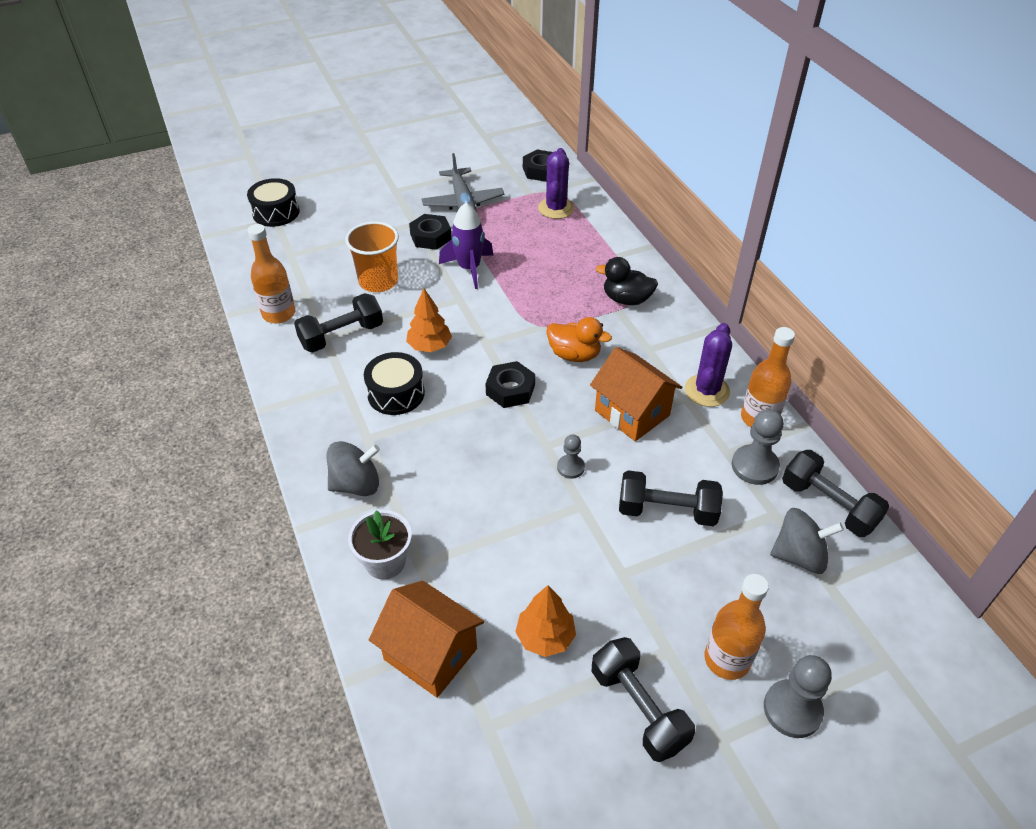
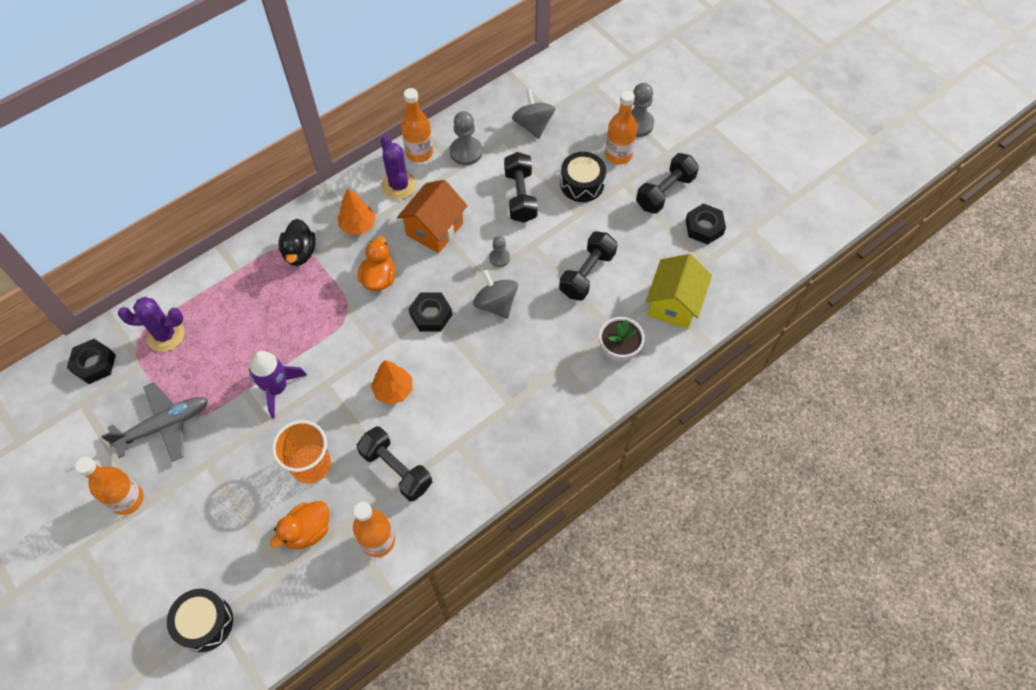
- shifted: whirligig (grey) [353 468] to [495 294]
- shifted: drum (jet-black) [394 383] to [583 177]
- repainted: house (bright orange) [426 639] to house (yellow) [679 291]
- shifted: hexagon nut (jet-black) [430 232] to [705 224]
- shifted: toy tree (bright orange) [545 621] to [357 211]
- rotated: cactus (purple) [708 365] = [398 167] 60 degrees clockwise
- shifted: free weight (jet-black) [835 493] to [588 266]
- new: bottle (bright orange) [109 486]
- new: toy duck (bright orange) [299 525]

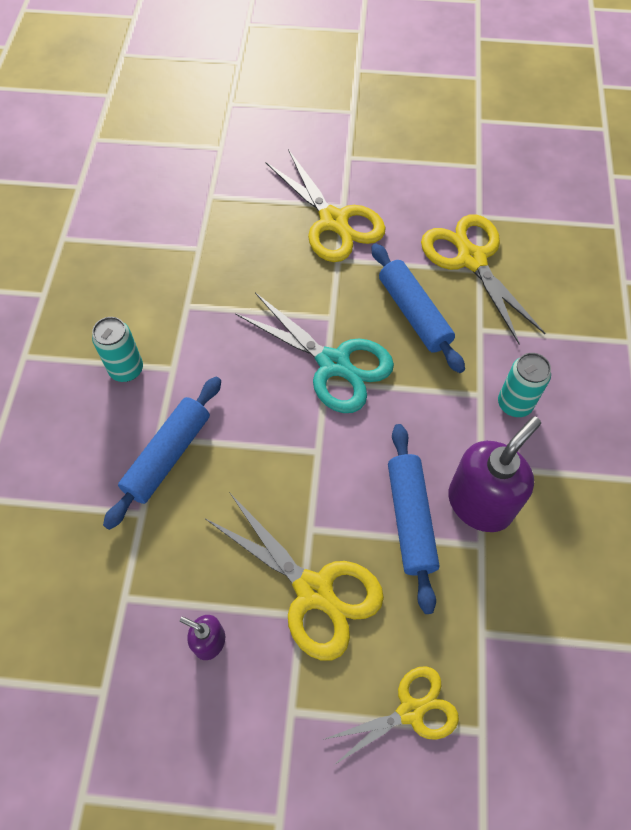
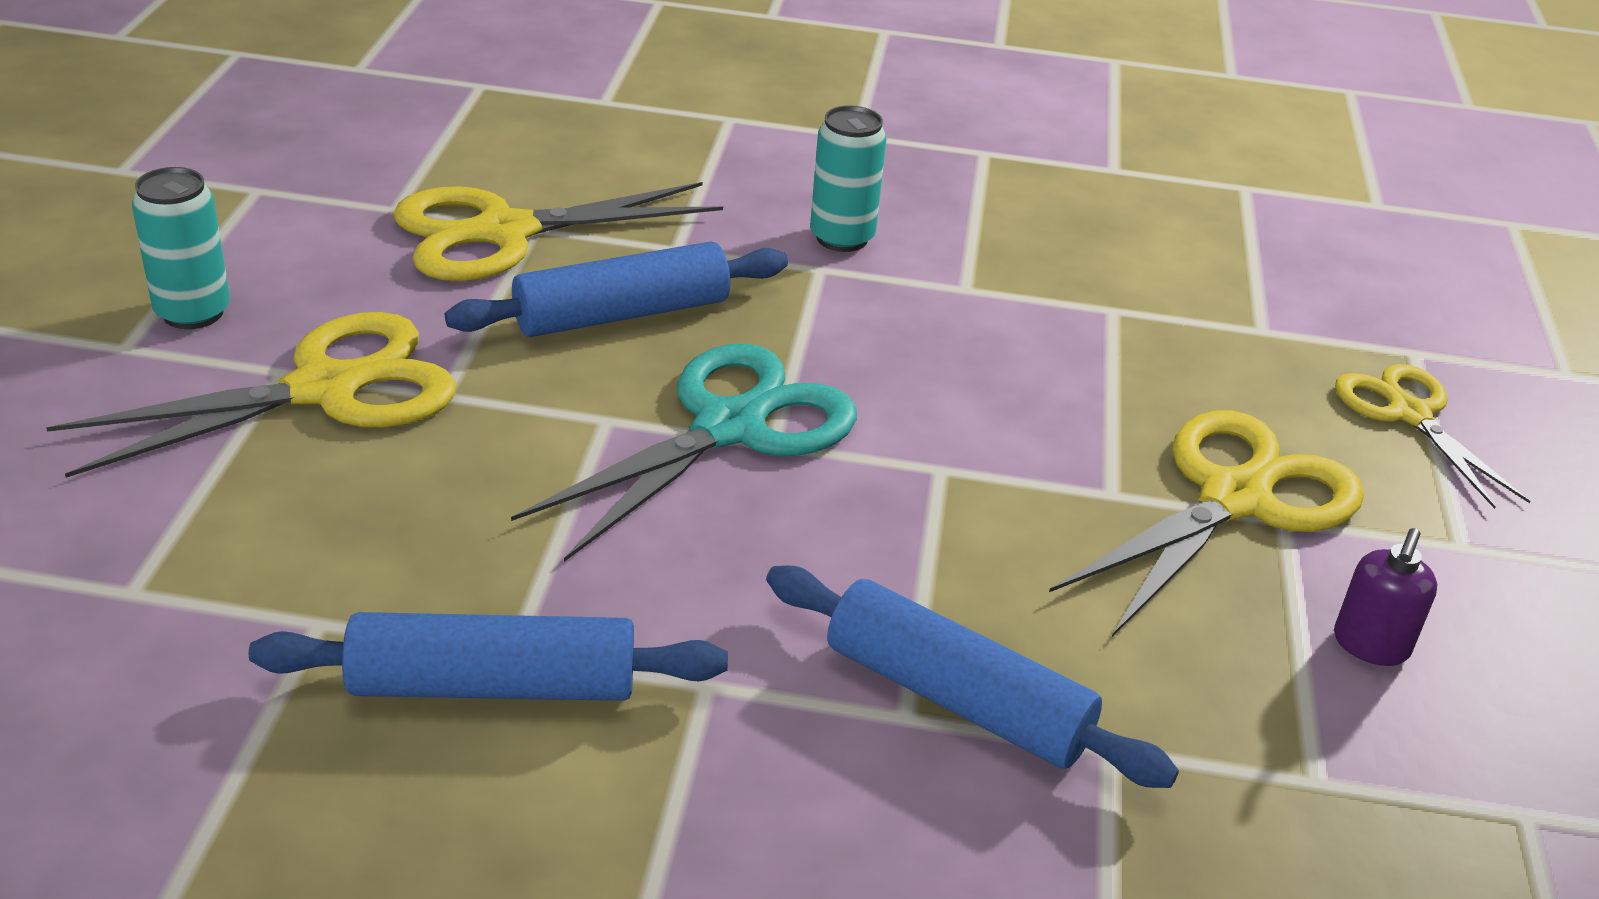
- shifted: tin (turquoise) [117 349] to [181 248]
- shifted: pastry roller (cobalt) [414 519] to [488 656]
- gone: pump bottle (purple) [494 474]

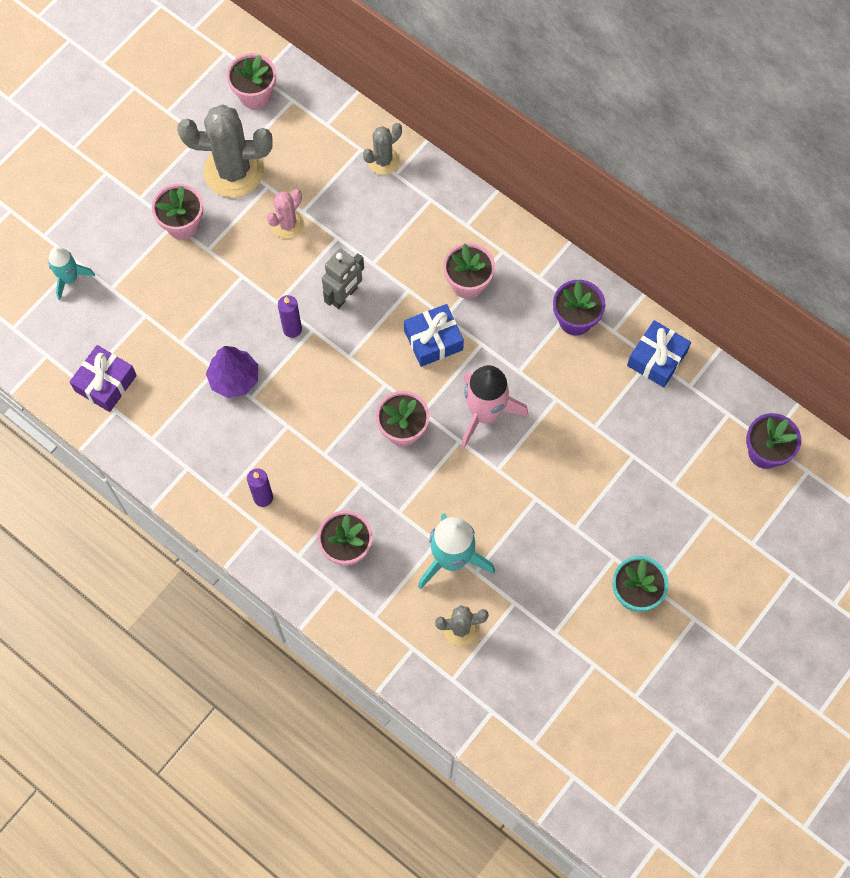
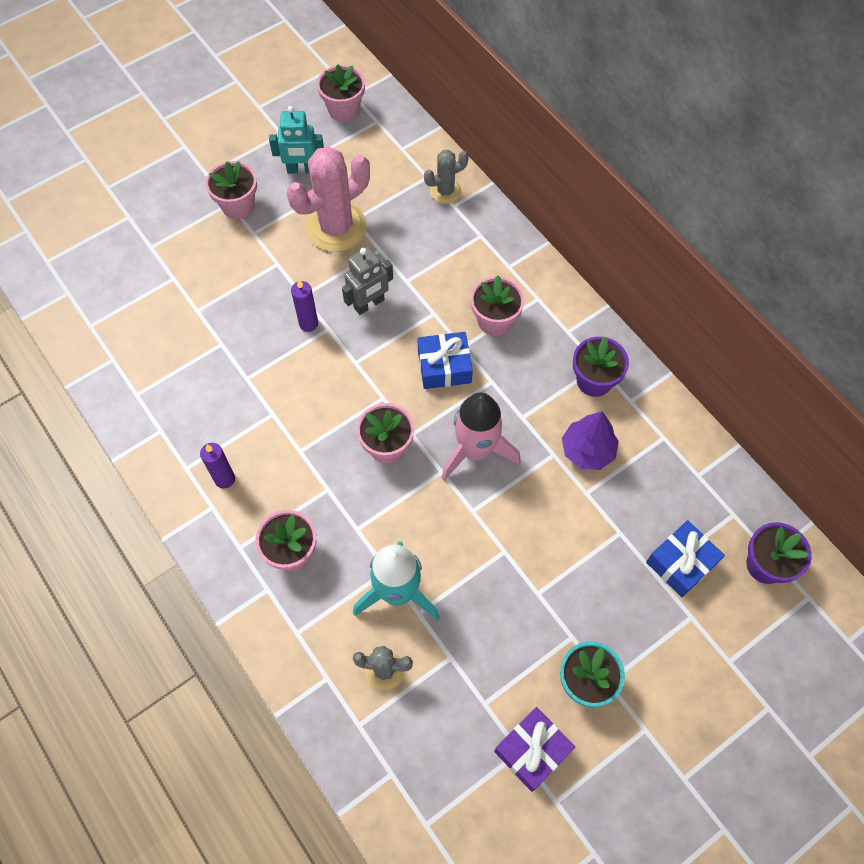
- gone: rocket (turquoise) [72 273]
- shifted: present (purple) [103 378] to [534 749]
- swapped: cactus (grey) [225 150] to robot (turquoise) [296 140]
- shifted: toy tree (purple) [232 372] to [590 441]
- scaled: cactus (rosy) [285 214] = [328 199] x1.88
- shifted: present (cobalt) [659 353] to [685 558]

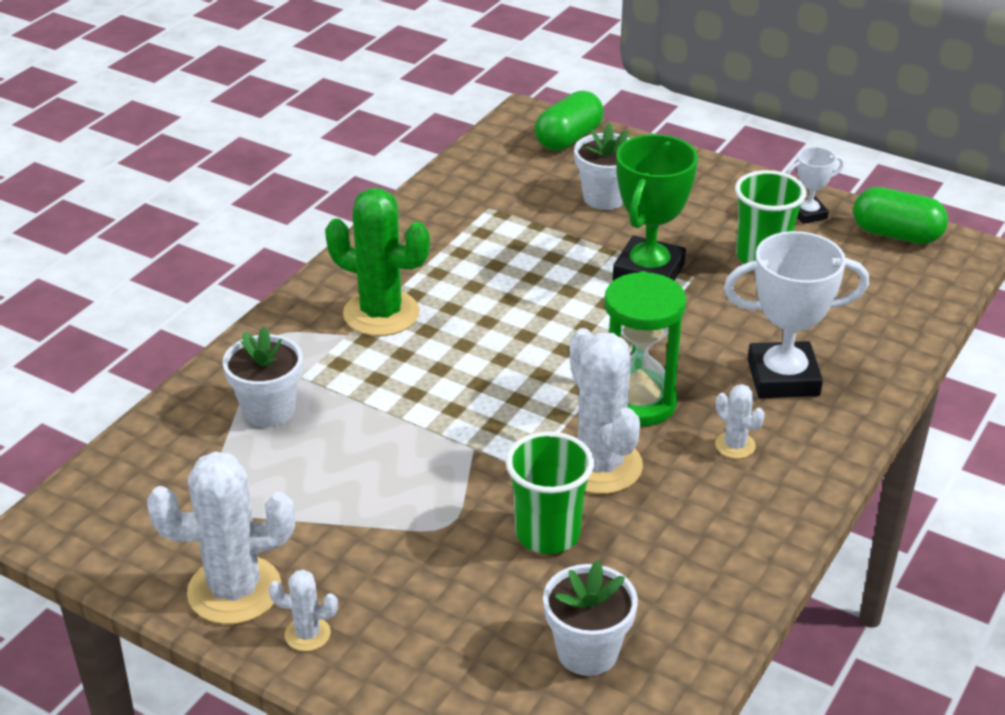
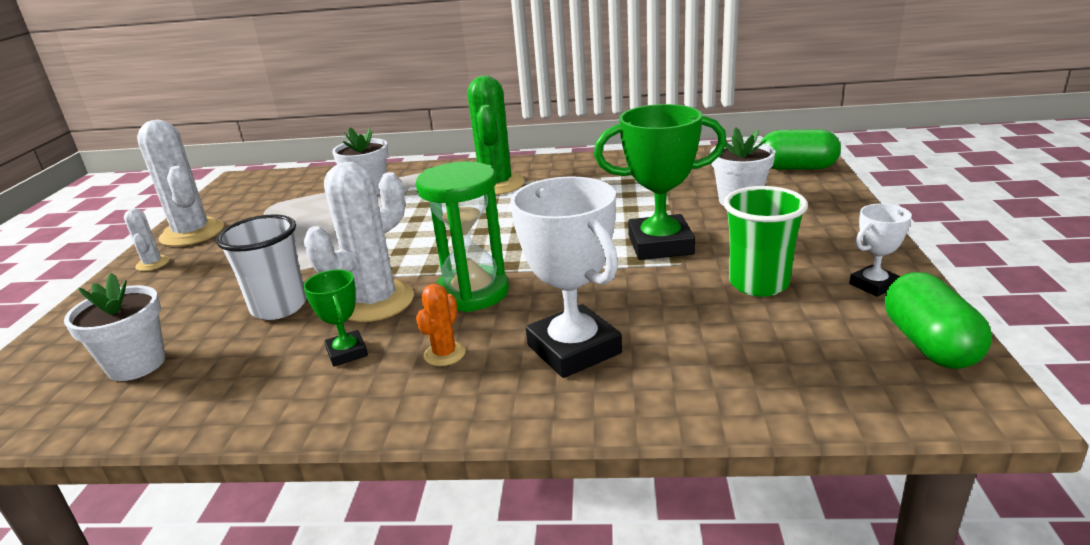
- repainted: tumbler (green) [550 492] to tumbler (pure white) [261 267]
- repainted: cactus (pure white) [740 421] to cactus (bright orange) [441 324]
- rotated: award cup (pure white) [815 185] = [880 250] 75 degrees counterclockwise
- new: award cup (green) [335 318]

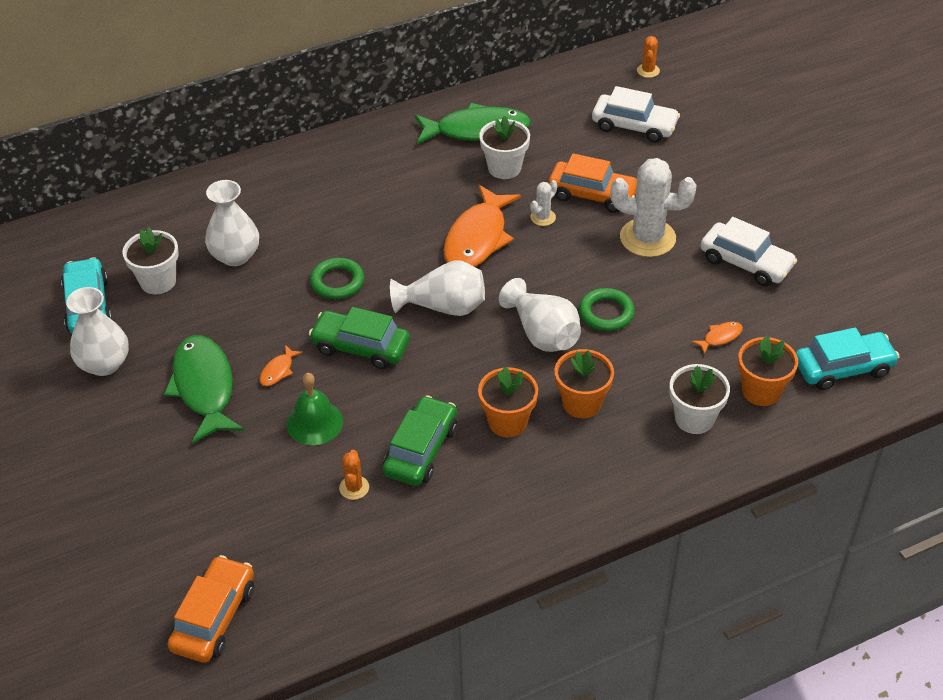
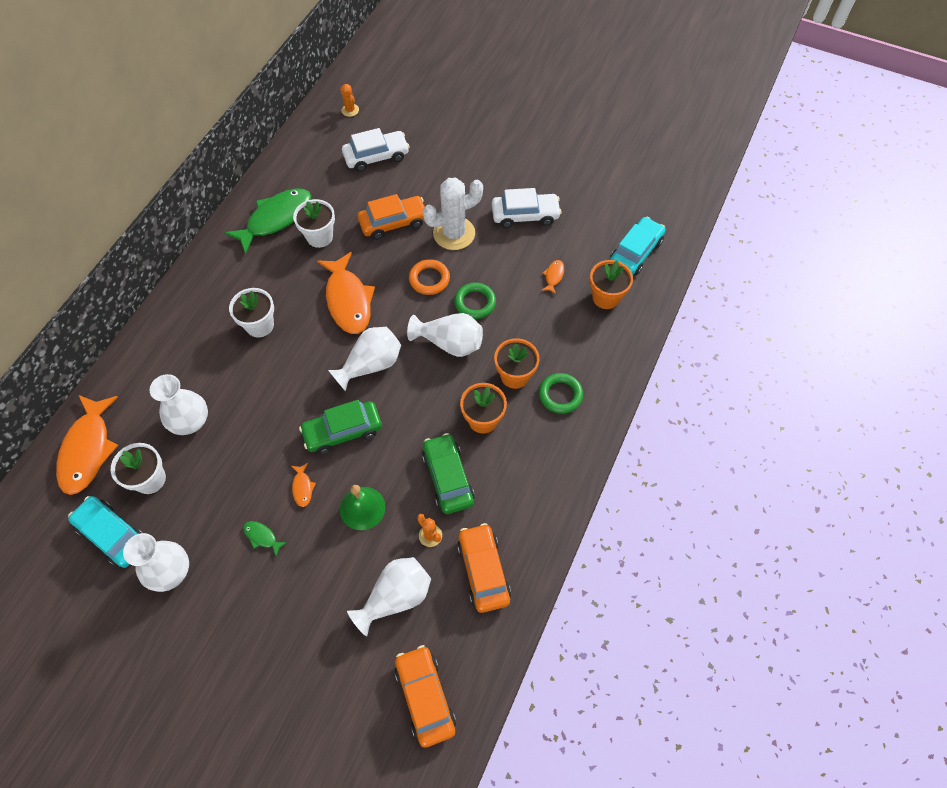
- scaled: fish (green) [204 389] = [265 538] x0.42
- shifted: ring (green) [337 278] to [561 393]
- gone: cactus (pure white) [543 203]
- shifted: flower pot (pure white) [700 399] to [251 313]
- new: fish (bright orange) [87 445]
- new: vase (pure white) [389 596]
- new: ring (bright orange) [429 277]
- new: automobile (bright orange) [484 568]

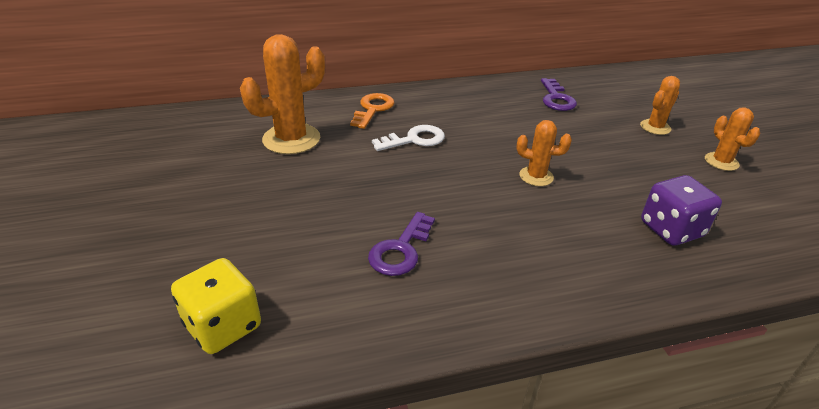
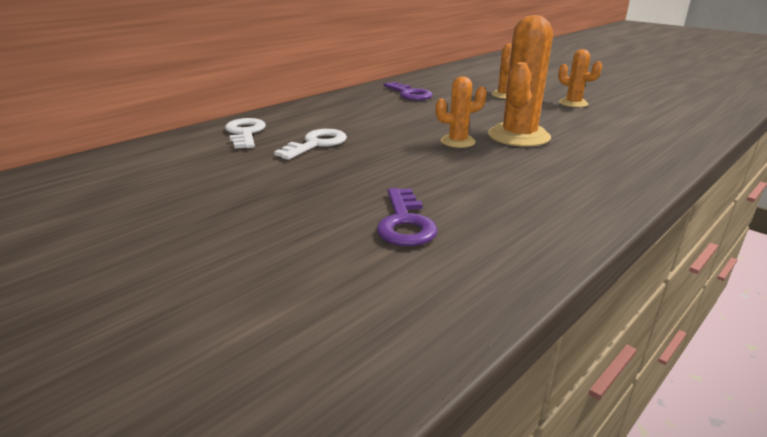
- gone: die (yellow) [216 306]
- shifted: cactus (bright orange) [282 94] to [520 81]
- repainted: latchkey (bright orange) [372 111] to latchkey (pure white) [245 133]
- gone: die (purple) [681 210]

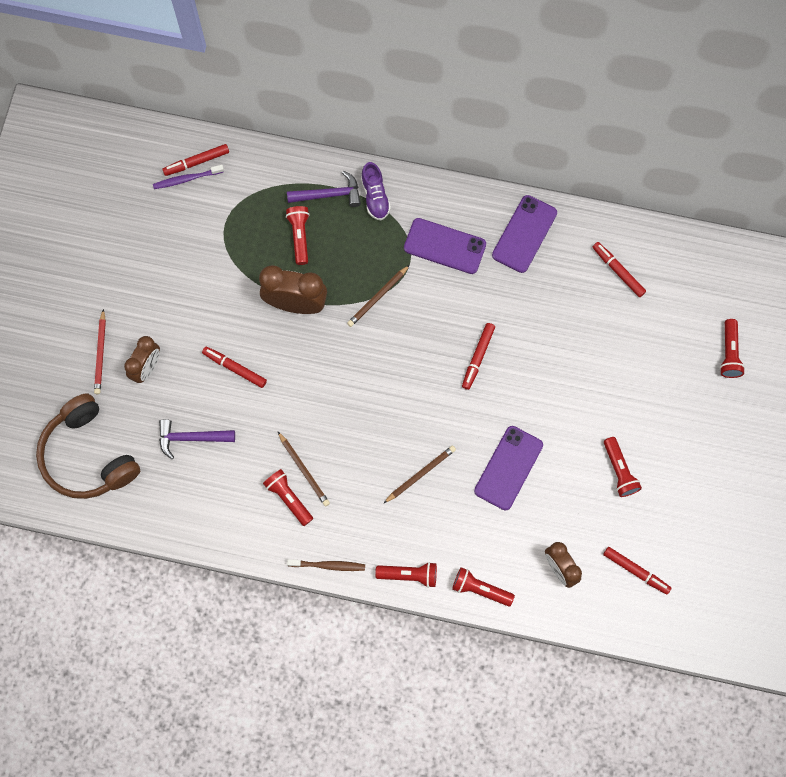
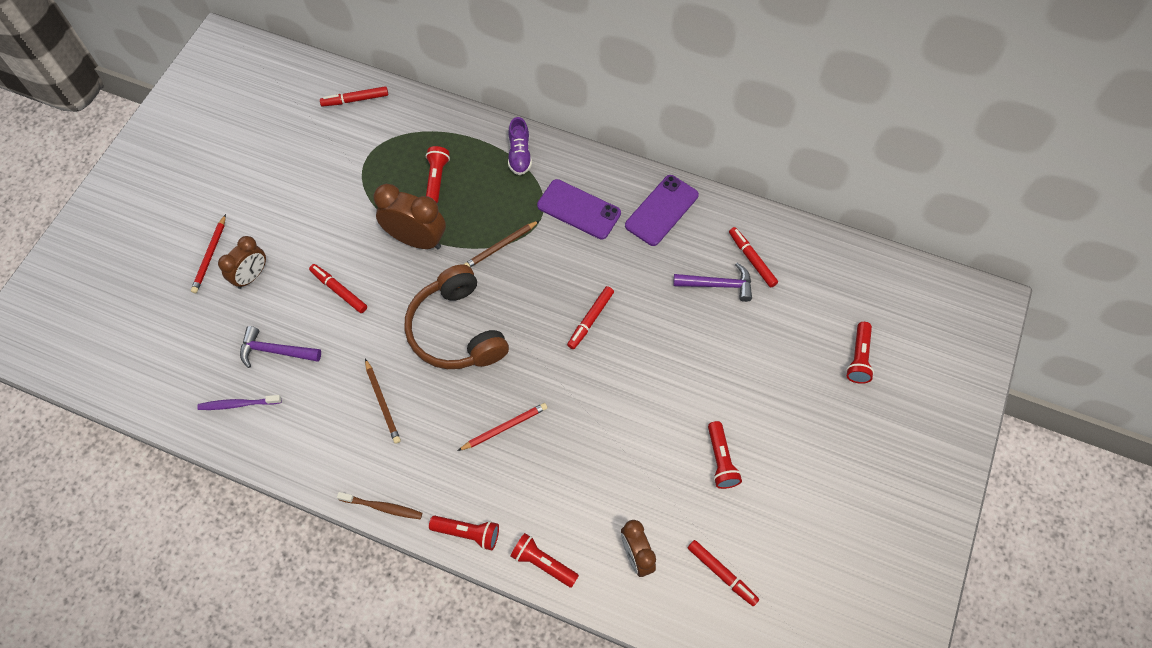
- shifted: headset (russet) [88 446] to [456 316]
- shifted: dental brush (purple) [188 177] to [239 402]
- gone: flashlight (red) [288 497]
- shifted: hammer (purple) [324 189] to [712 282]
- repainted: lead pencil (russet) [420 474] to lead pencil (red) [502 427]
- gone: phone (purple) [508 468]

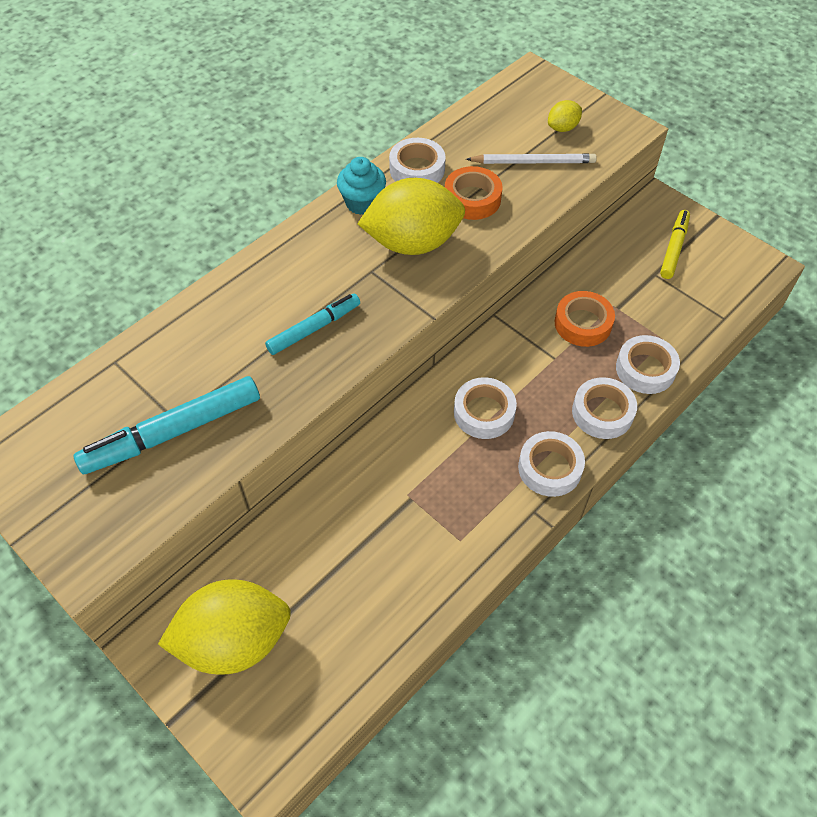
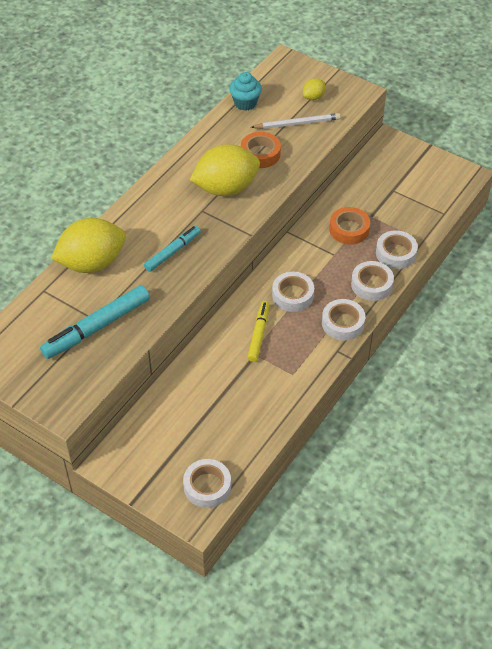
- shifted: lemon (yellow) [224 627] to [88 245]
- shifted: muffin (turquoise) [361 186] to [245 91]
- shifted: roll of tape (pure white) [417 160] to [207 483]
- shifted: marker (yellow) [675 244] to [258 331]

